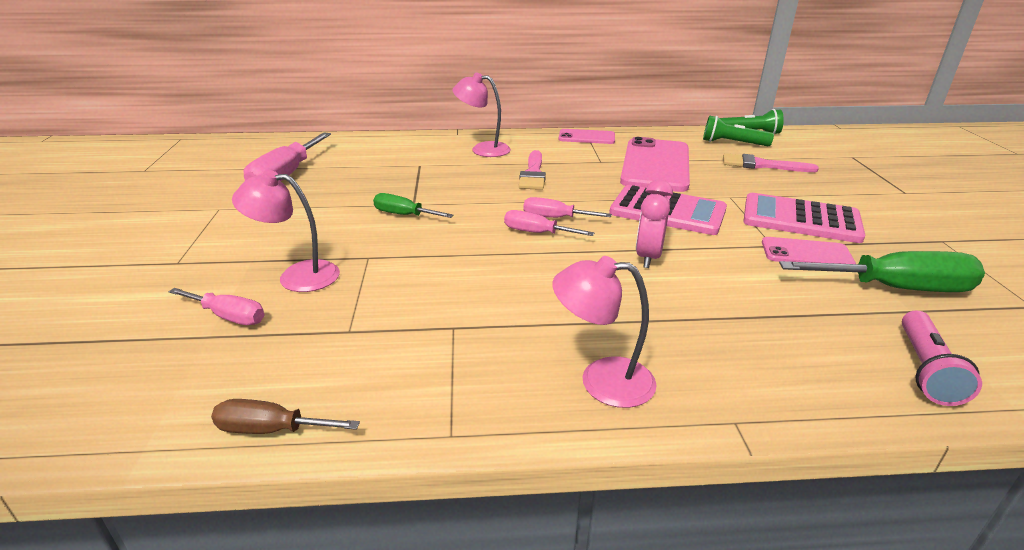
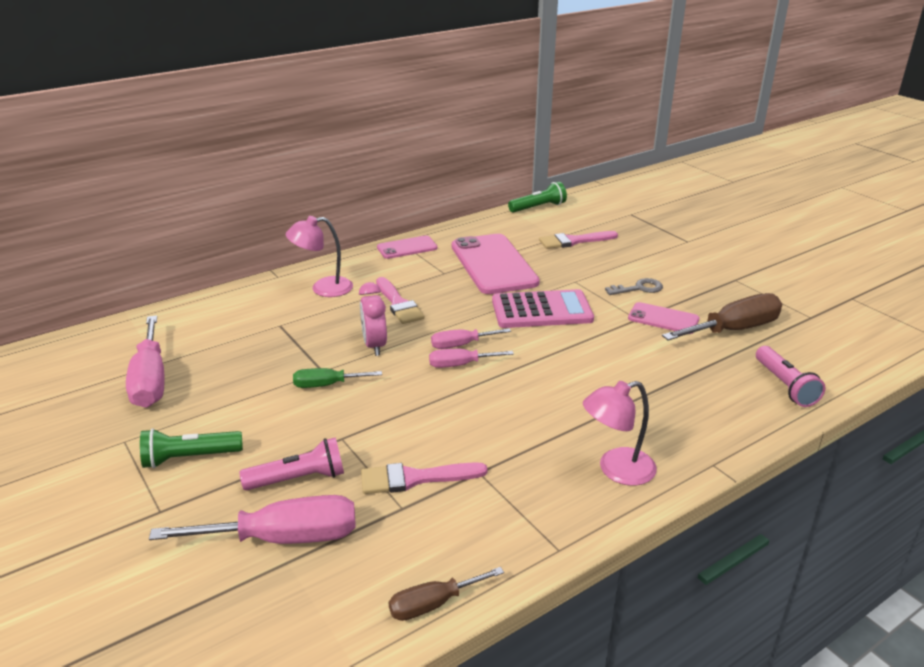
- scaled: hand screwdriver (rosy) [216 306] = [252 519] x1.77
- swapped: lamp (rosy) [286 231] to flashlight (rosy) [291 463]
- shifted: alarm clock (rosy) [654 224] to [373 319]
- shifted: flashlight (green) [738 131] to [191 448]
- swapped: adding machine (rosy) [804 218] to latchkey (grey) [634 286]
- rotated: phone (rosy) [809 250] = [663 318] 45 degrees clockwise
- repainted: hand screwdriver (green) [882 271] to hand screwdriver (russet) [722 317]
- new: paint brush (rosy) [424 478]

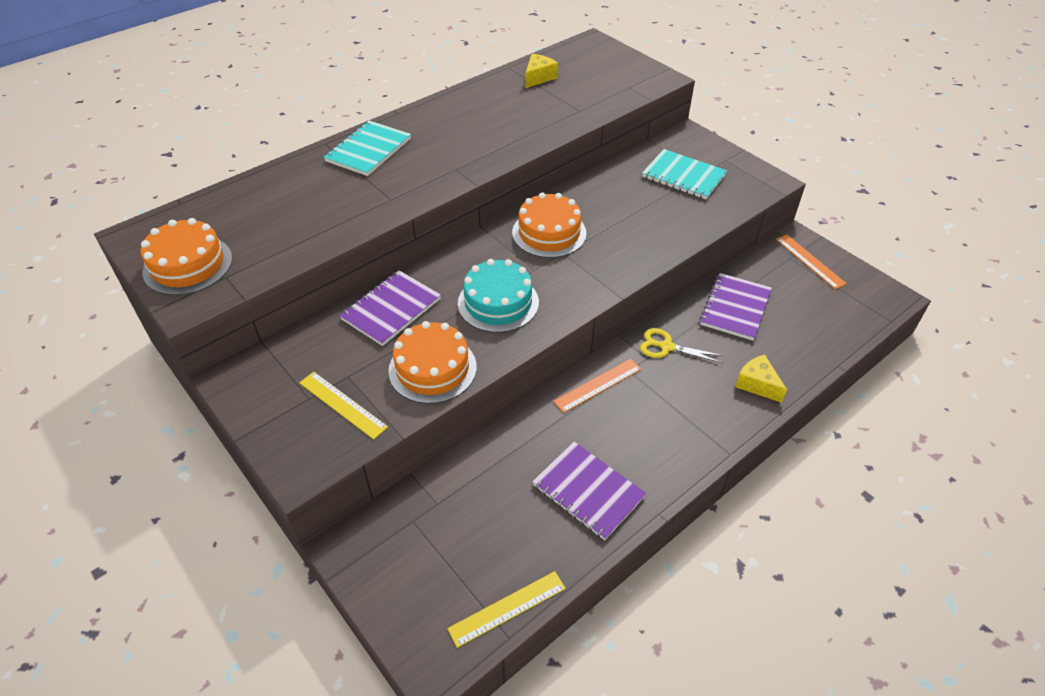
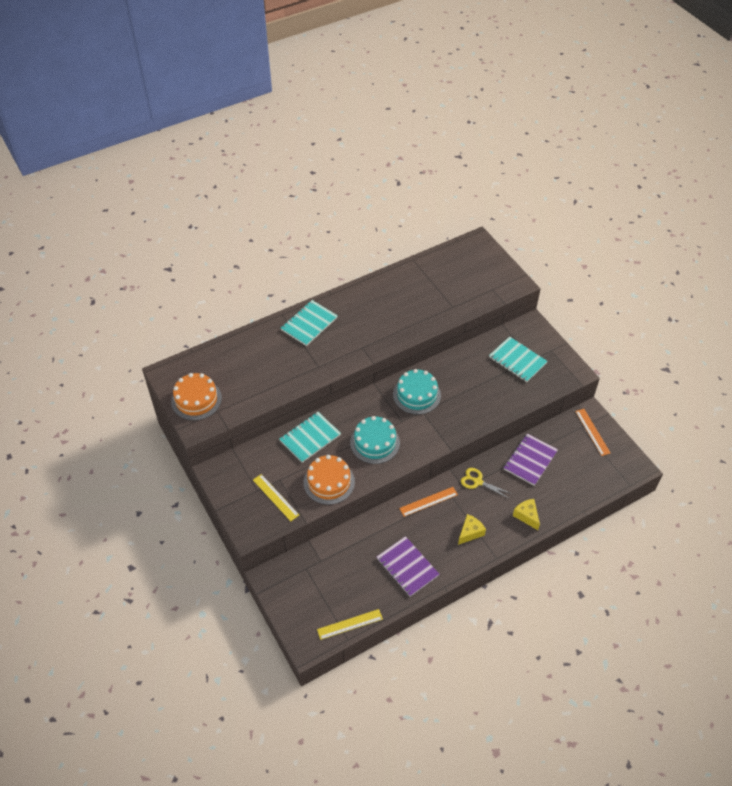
- repainted: exercise book (purple) [390 308] to exercise book (turquoise) [310 437]
- repainted: layer cake (bright orange) [549 225] to layer cake (turquoise) [417 392]
- shifted: cheese (yellow) [542 71] to [472 529]

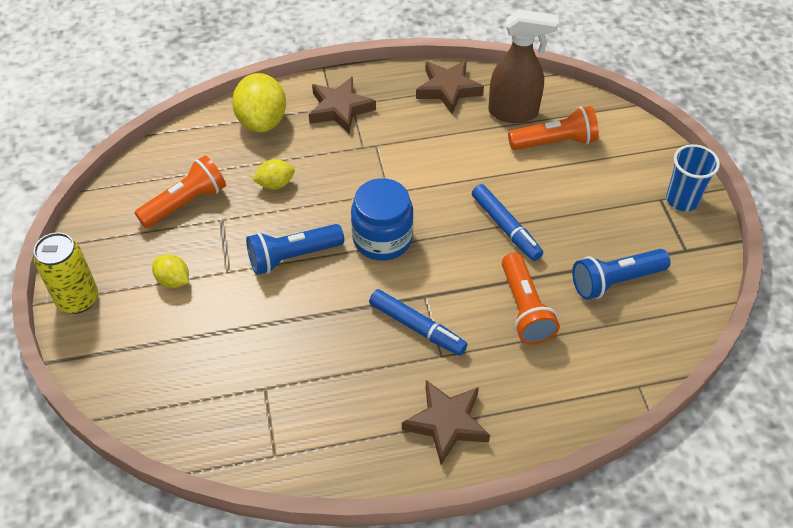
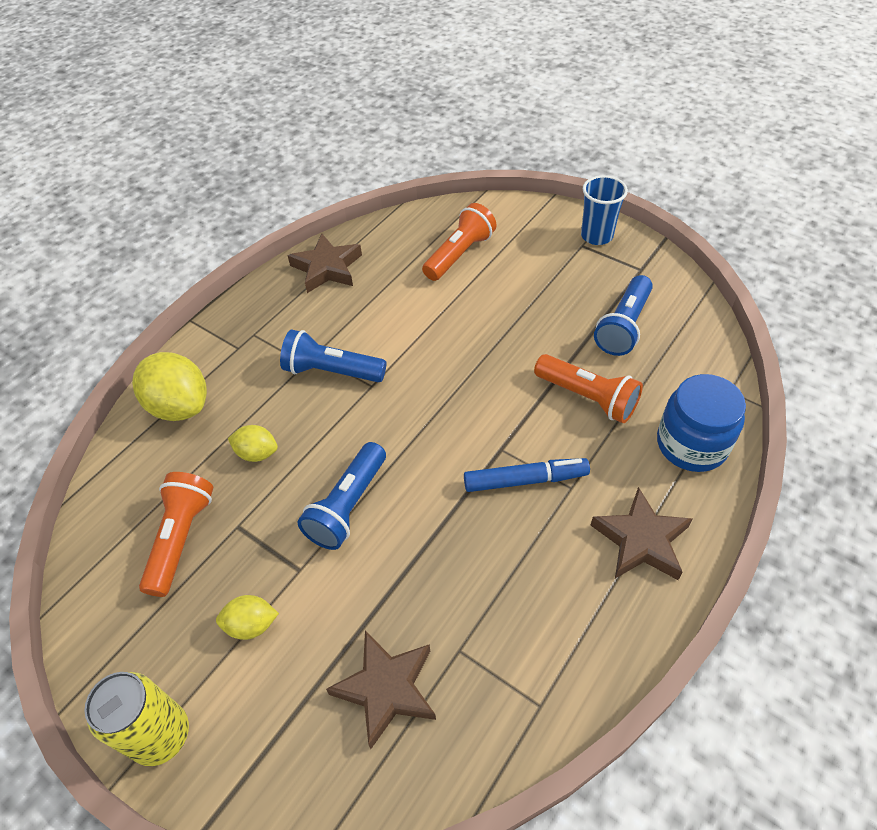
- rotated: lemon (yellow) [273 174] = [253 443] 75 degrees clockwise
- shifted: star shape (russet) [342 105] to [381 690]
- shifted: jam jar (cobalt) [382 219] to [701 423]
- gone: marker (cobalt) [507 222]
- gone: spray cleaner (russet) [523 66]
- new: flashlight (cobalt) [333 356]

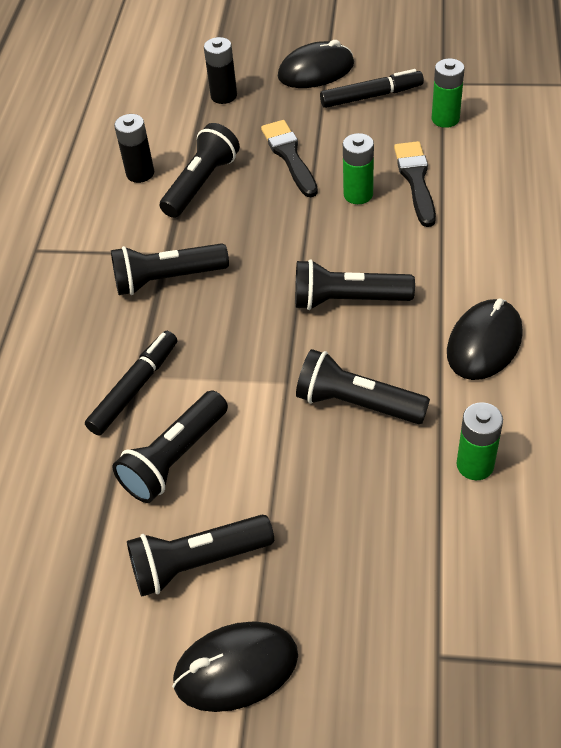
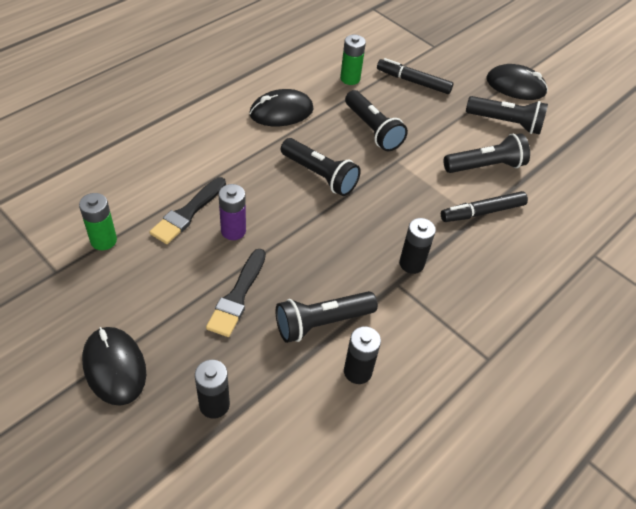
- swapped: flashlight (jet-black) [170 269] to AA battery (jet-black) [417 246]
- rotated: mouse (jet-black) [316 64] = [114 366] 45 degrees clockwise
- shifted: marker (jet-black) [372 88] to [415 76]
- repainted: AA battery (green) [358 168] to AA battery (purple) [232 212]

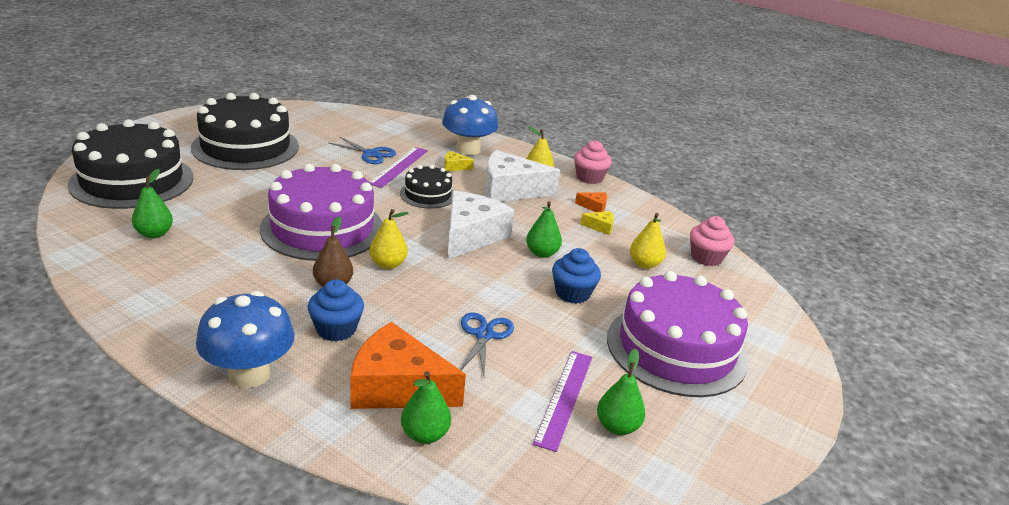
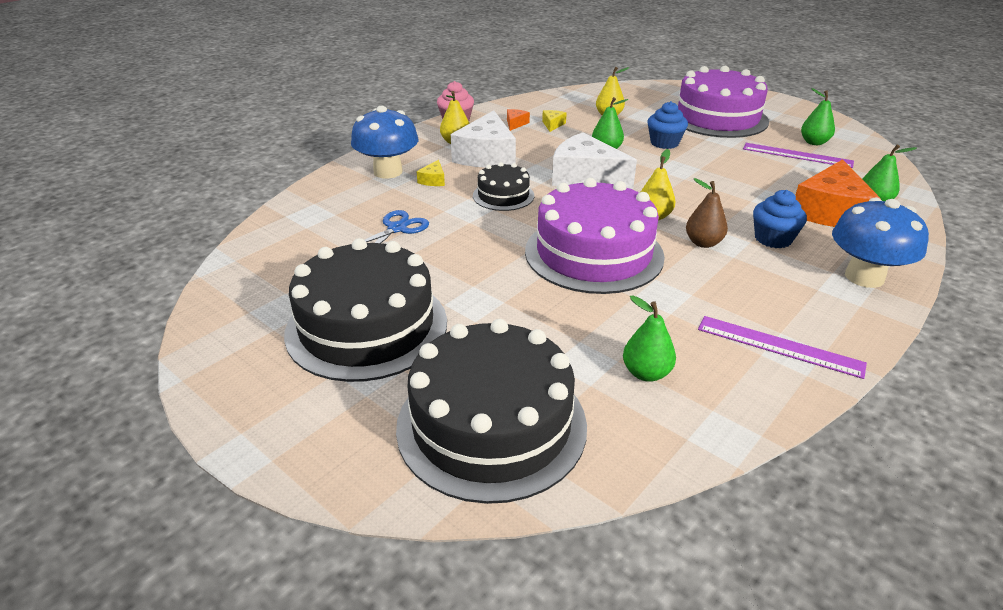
- shifted: measuring stick (purple) [398 167] to [782 347]
- gone: scissors (cobalt) [487 344]
- gone: muffin (rosy) [712 241]

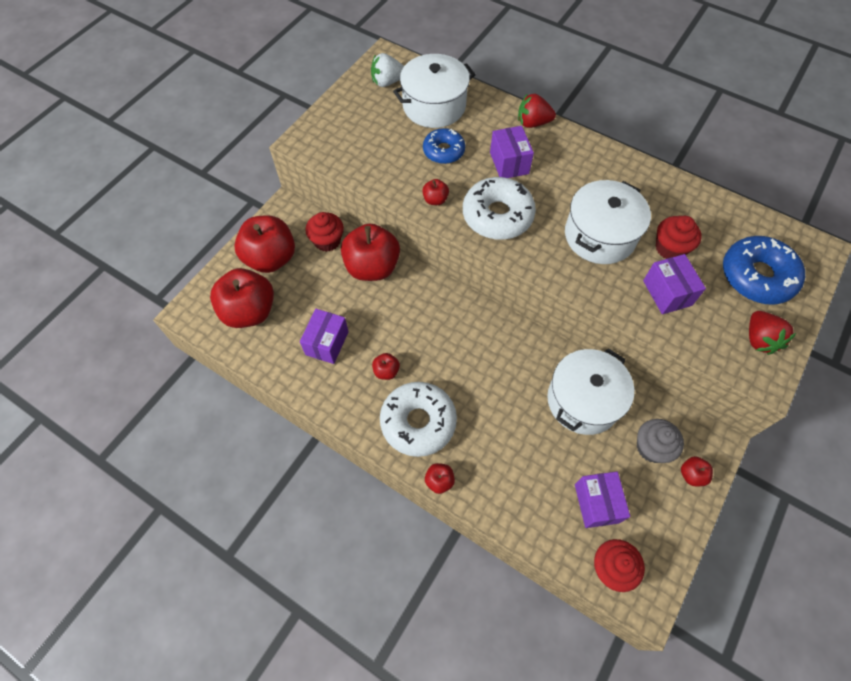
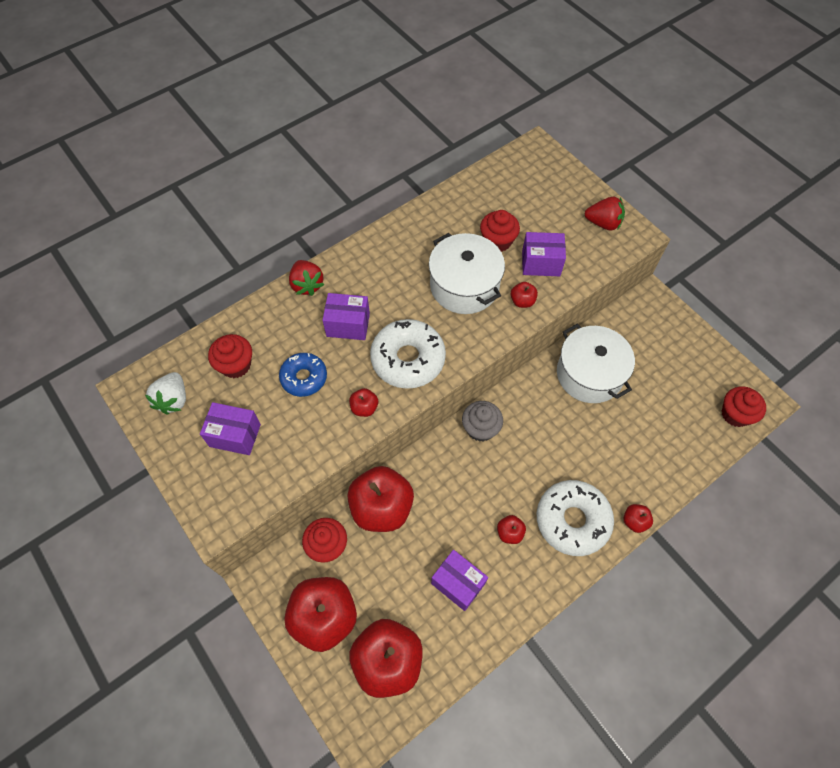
- swapped: stockpot (pure white) [434 91] to muffin (red) [230 356]
- rotated: strawberry (red) [537 110] = [306 278] 45 degrees counterclockwise
- shifted: box (purple) [602 500] to [230 428]
- shifted: muffin (grey) [660 441] to [482 421]
- shifted: apple fruit (red) [697 471] to [524 295]
- gone: glazed donut (cobalt) [764 270]

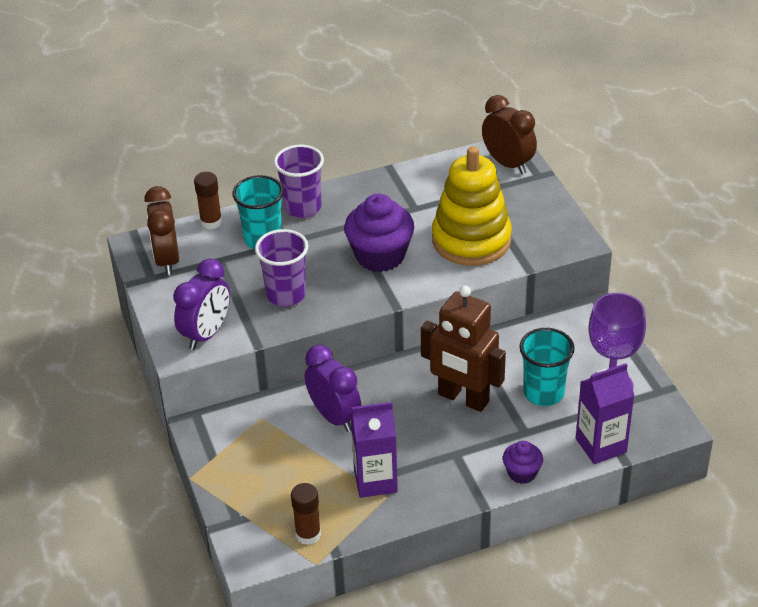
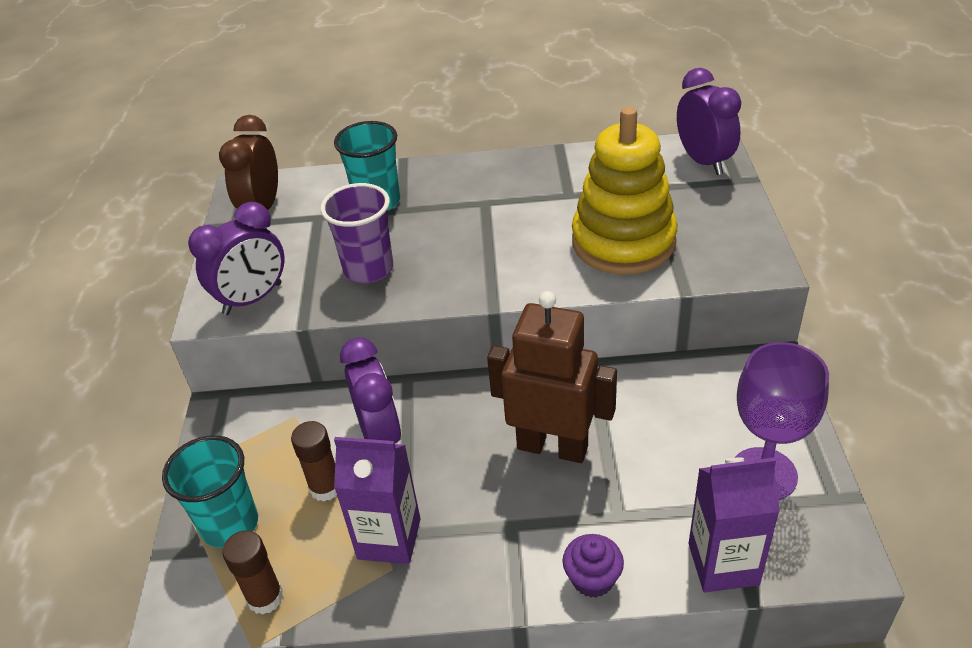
- shifted: glue (russet) [208 200] to [314 461]
- gone: tumbler (purple) [299 181]
- gone: muffin (purple) [379 233]
- rotated: robot (russet) [463 349] = [552 377] 150 degrees clockwise
- repainted: alarm clock (russet) [509 134] to alarm clock (purple) [709 121]
- shifted: tumbler (turquoise) [547 367] to [210 491]

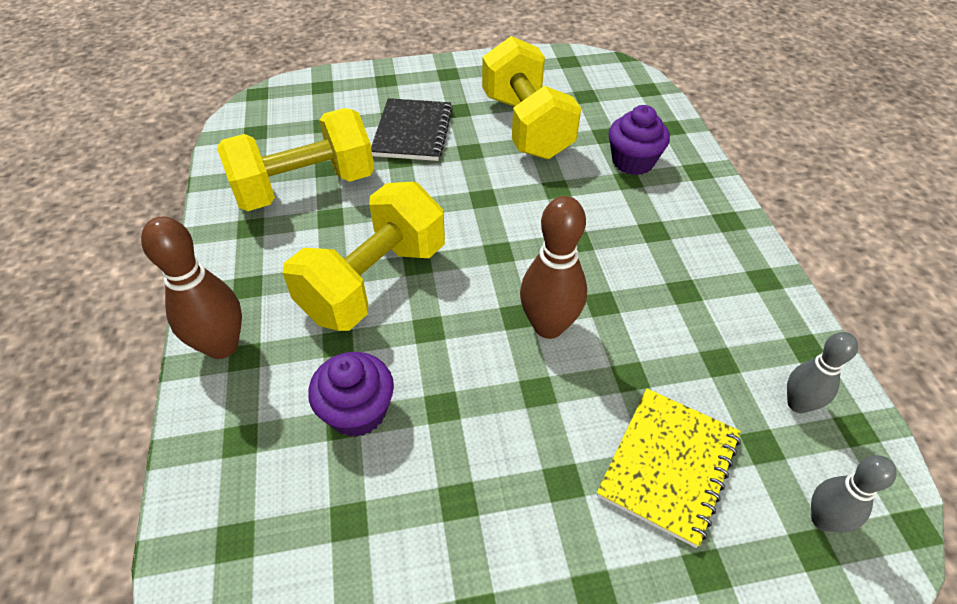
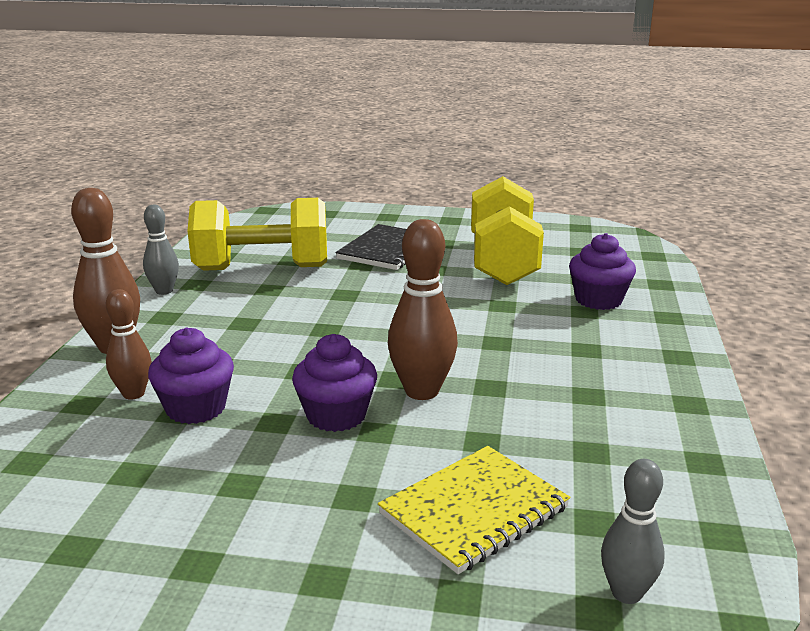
- gone: free weight (yellow) [364 256]
- shifted: tenpin (grey) [822 372] to [161 250]
- new: tenpin (russet) [129 344]
- new: muffin (purple) [334 383]

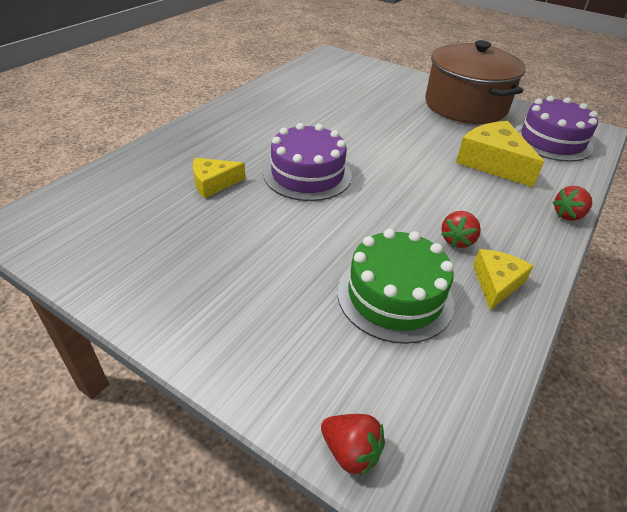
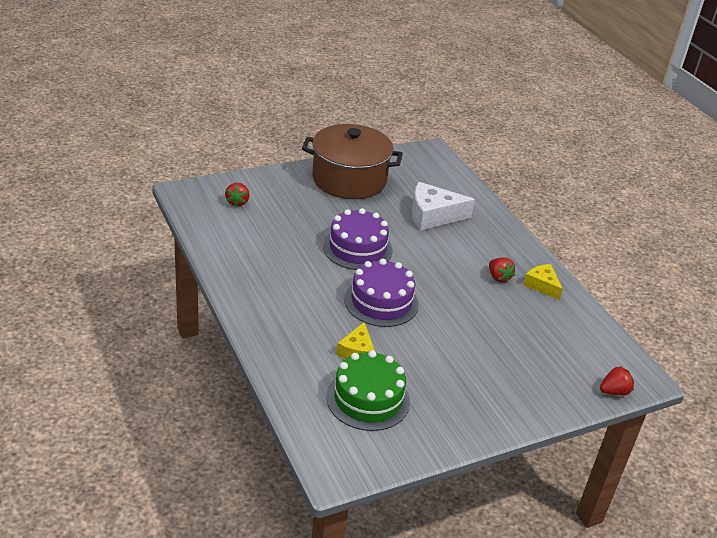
- shifted: layer cake (green) [395 286] to [368 390]
- repainted: cheese (yellow) [500 154] to cheese (pure white) [443 206]
- shifted: layer cake (purple) [556 129] to [357 239]
- shifted: strawberry (red) [572 203] to [237 195]

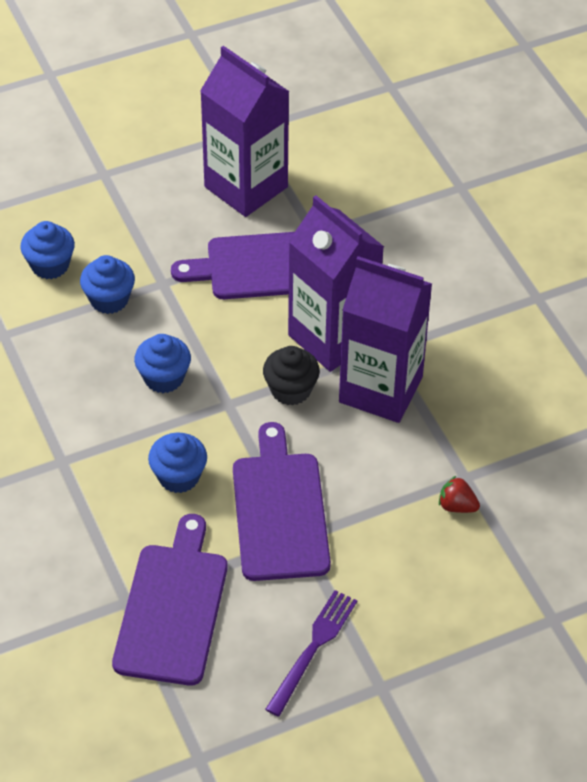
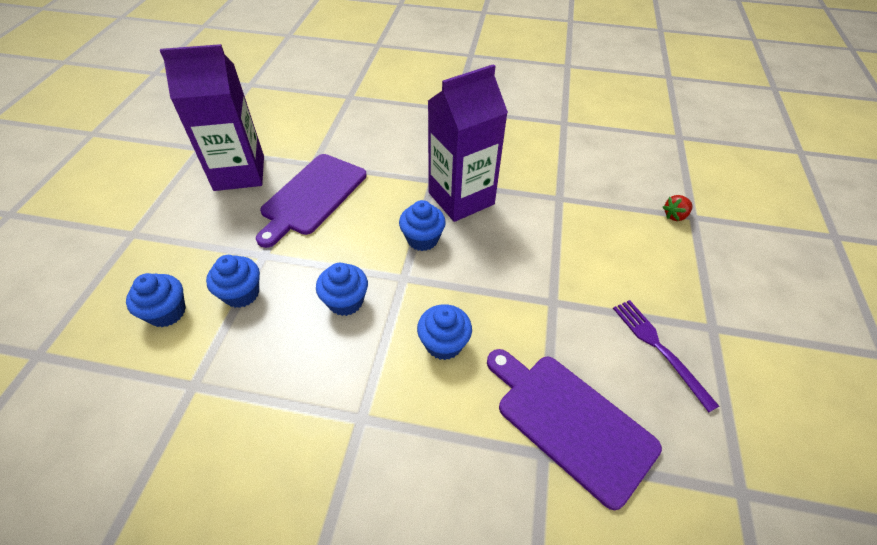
- gone: chopping board (purple) [282 501]
- repainted: muffin (jet-black) [291 376] to muffin (cobalt) [422 225]
- gone: carton (purple) [336 284]
- shifted: strawberry (red) [459 494] to [678 208]

